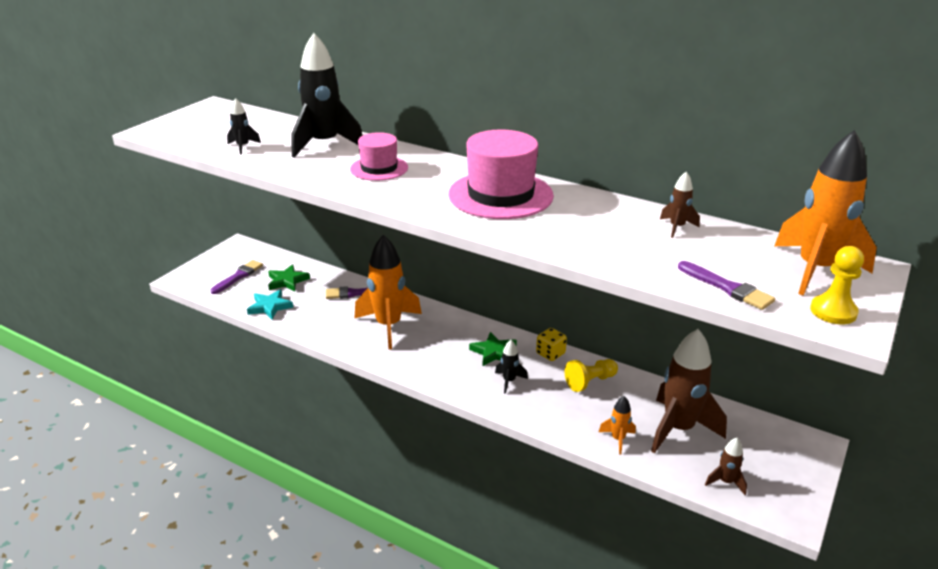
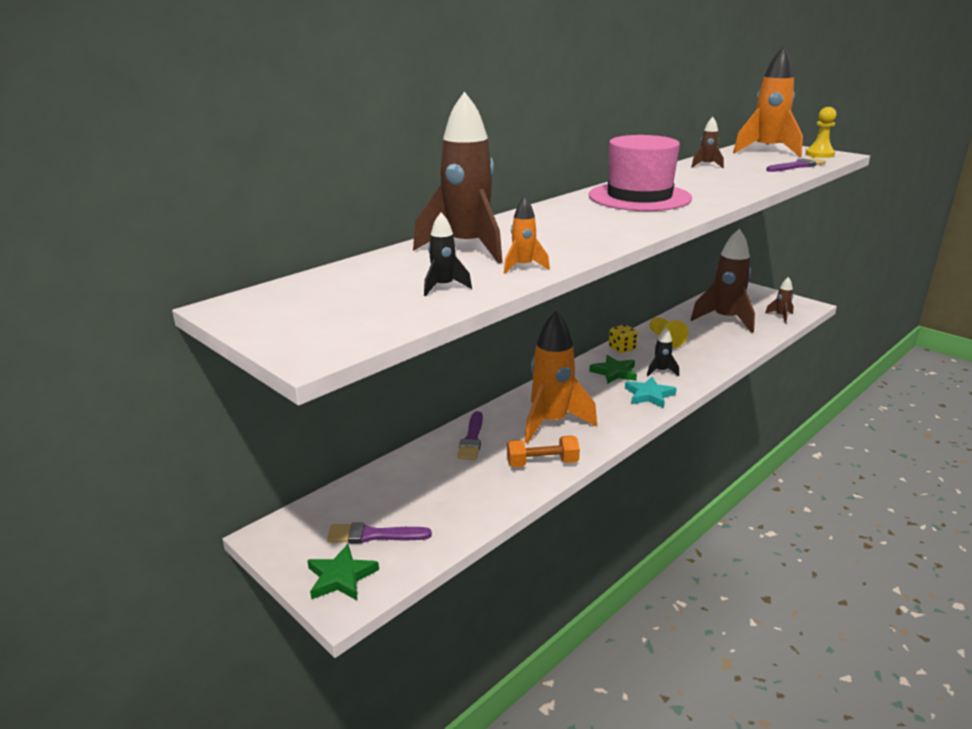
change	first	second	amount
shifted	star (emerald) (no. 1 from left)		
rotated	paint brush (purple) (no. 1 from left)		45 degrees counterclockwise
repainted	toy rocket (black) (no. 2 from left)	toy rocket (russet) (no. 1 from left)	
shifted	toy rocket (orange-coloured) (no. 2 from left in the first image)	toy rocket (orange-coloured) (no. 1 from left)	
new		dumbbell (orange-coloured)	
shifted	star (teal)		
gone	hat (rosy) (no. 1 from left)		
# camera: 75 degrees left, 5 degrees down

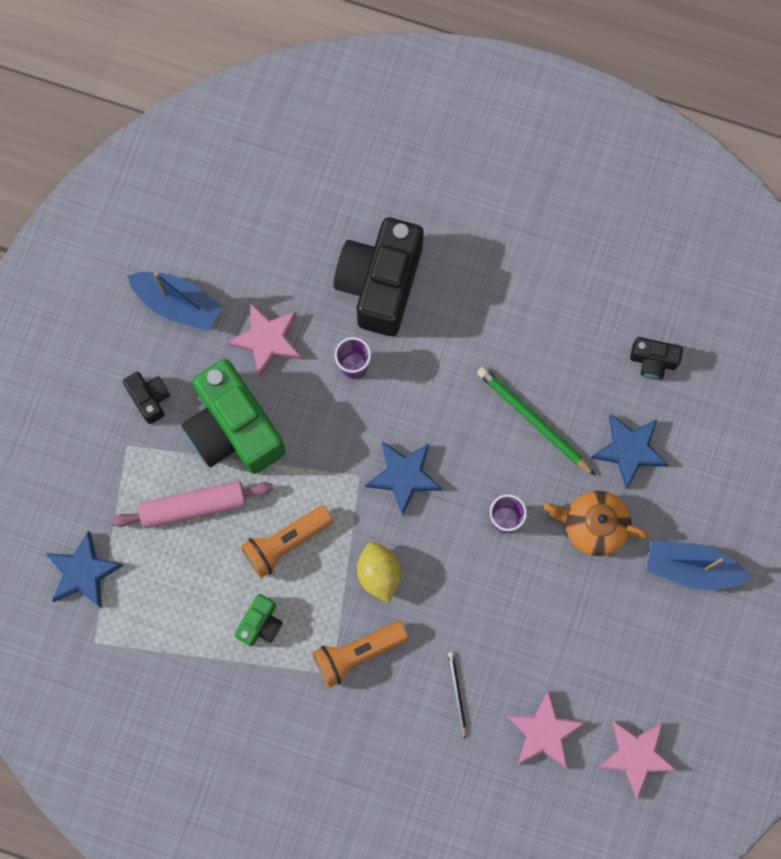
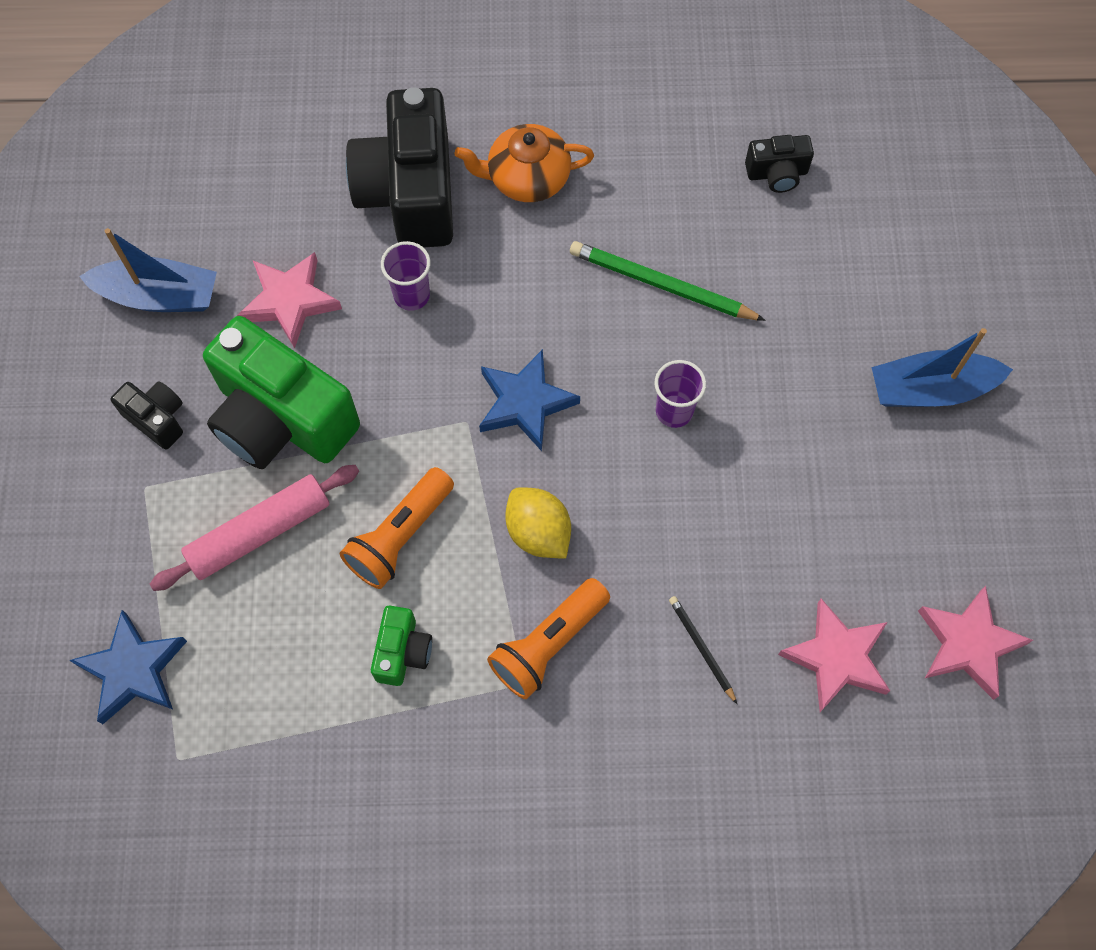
change	first	second	amount
shifted	tea pot (orange-coloured)		
gone	star (blue) (no. 3 from left)		
# camera: 20 degrees left, 10 degrees down

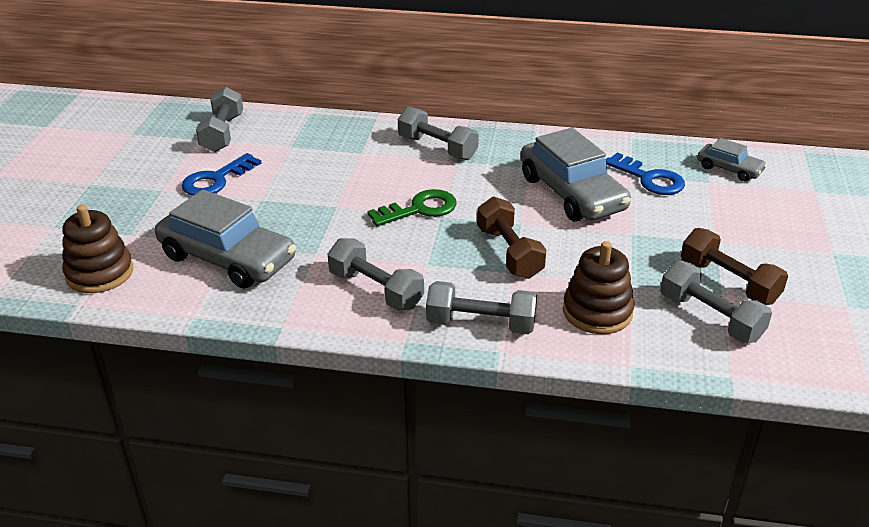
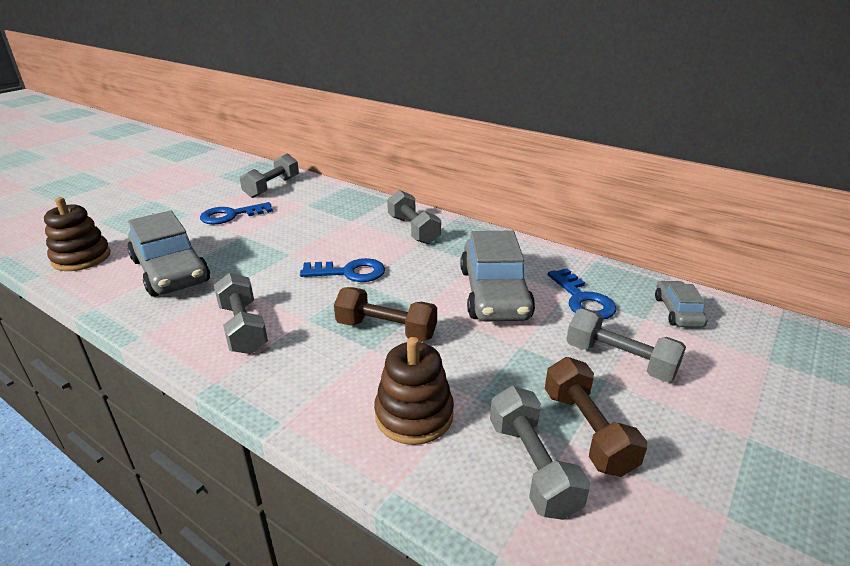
change	first	second	amount
repainted	latchkey (emerald)	latchkey (blue) (no. 2 from left)	
rotated	dumbbell (russet) (no. 1 from left)		75 degrees counterclockwise
shifted	dumbbell (grey) (no. 4 from left in the first image)	dumbbell (grey) (no. 5 from left)	
rotated	toy car (grey) (no. 3 from left)		150 degrees counterclockwise
# camera: 25 degrees right, 5 degrees down

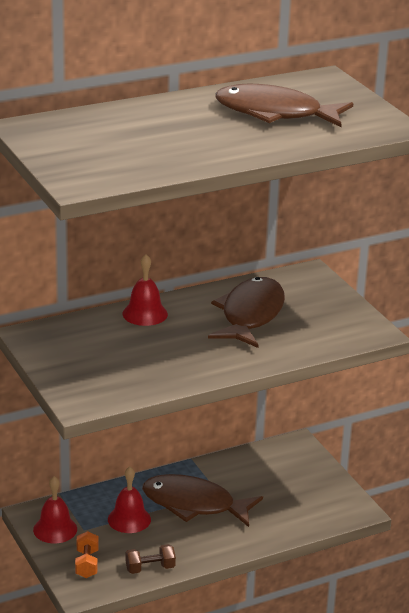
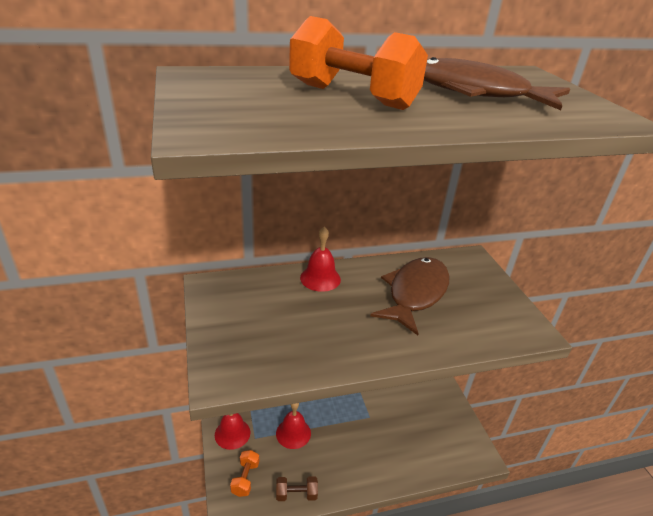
change	first	second	amount
new		dumbbell (orange-coloured) (no. 2 from left)	
gone	fish (russet) (no. 1 from left)		
# camera: 10 degrees right, 5 degrees up

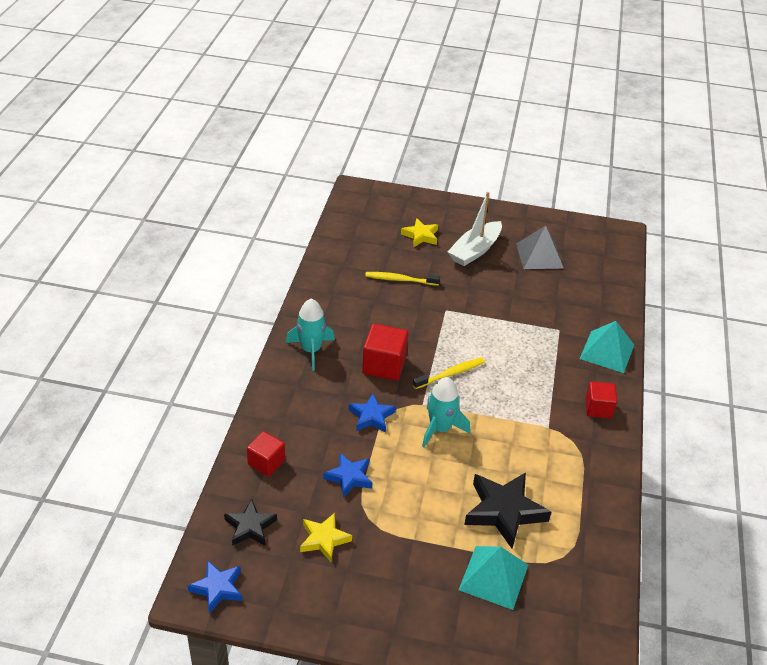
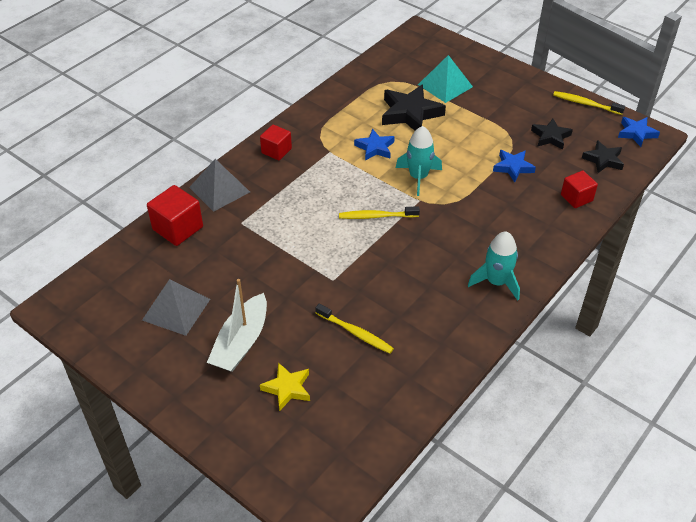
change	first	second	amount
shifted	block (crimson) (no. 2 from left in the first image)	block (crimson) (no. 1 from left)	
repainted	solid pyramid (teal) (no. 2 from left)	solid pyramid (grey) (no. 2 from left)	
rotated	boat (snow-white)		135 degrees clockwise
shifted	star (blue) (no. 3 from left in the first image)	star (blue) (no. 1 from left)	
repainted	star (golden) (no. 1 from left)	star (black) (no. 2 from left)	
new		dental brush (golden) (no. 3 from left)	
# camera: 150 degrees left, 5 degrees up

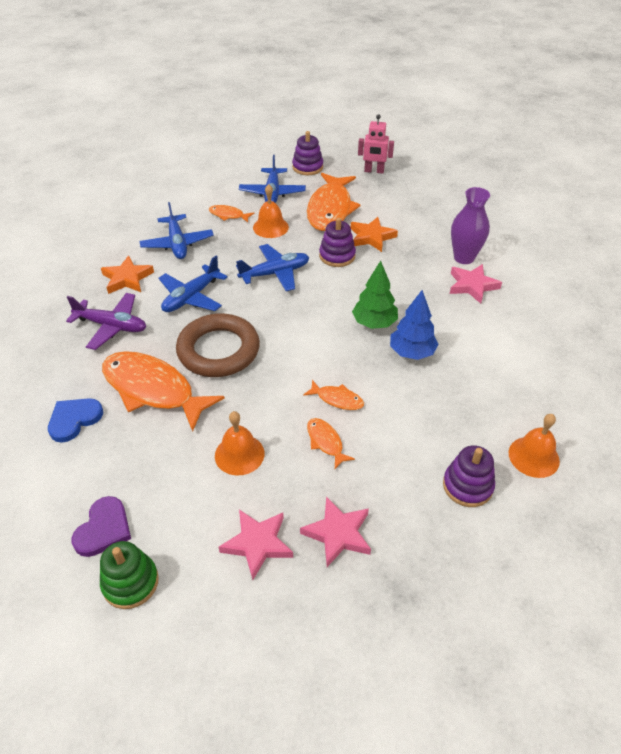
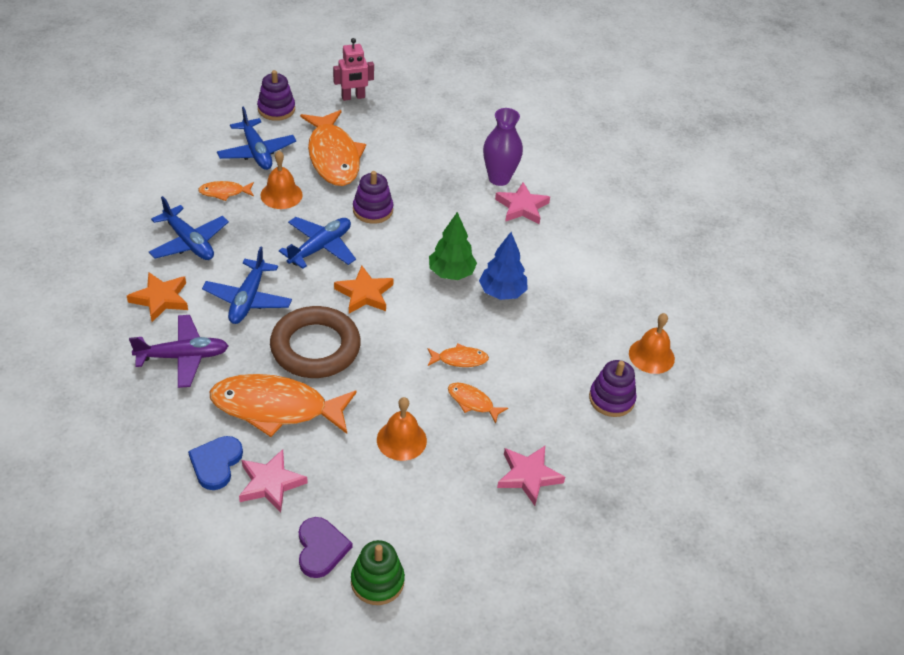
change	first	second	amount
shifted	star (rosy) (no. 1 from left)		
shifted	star (orange-coloured) (no. 2 from left)		
# camera: 30 degrees left, 0 degrees up

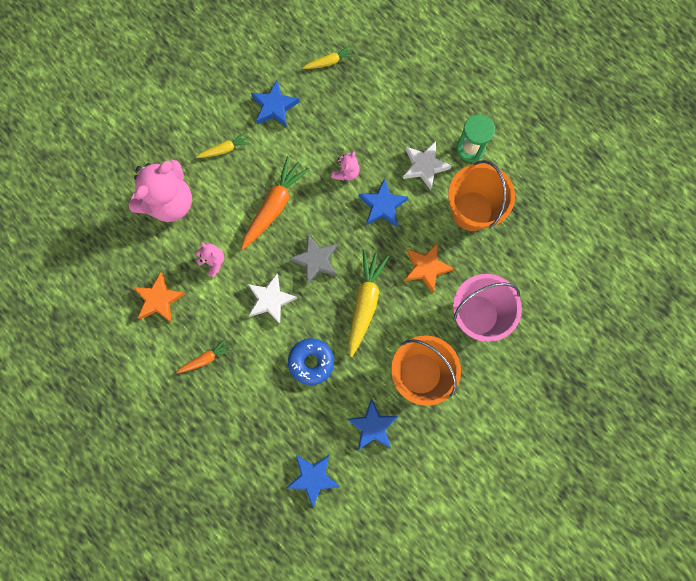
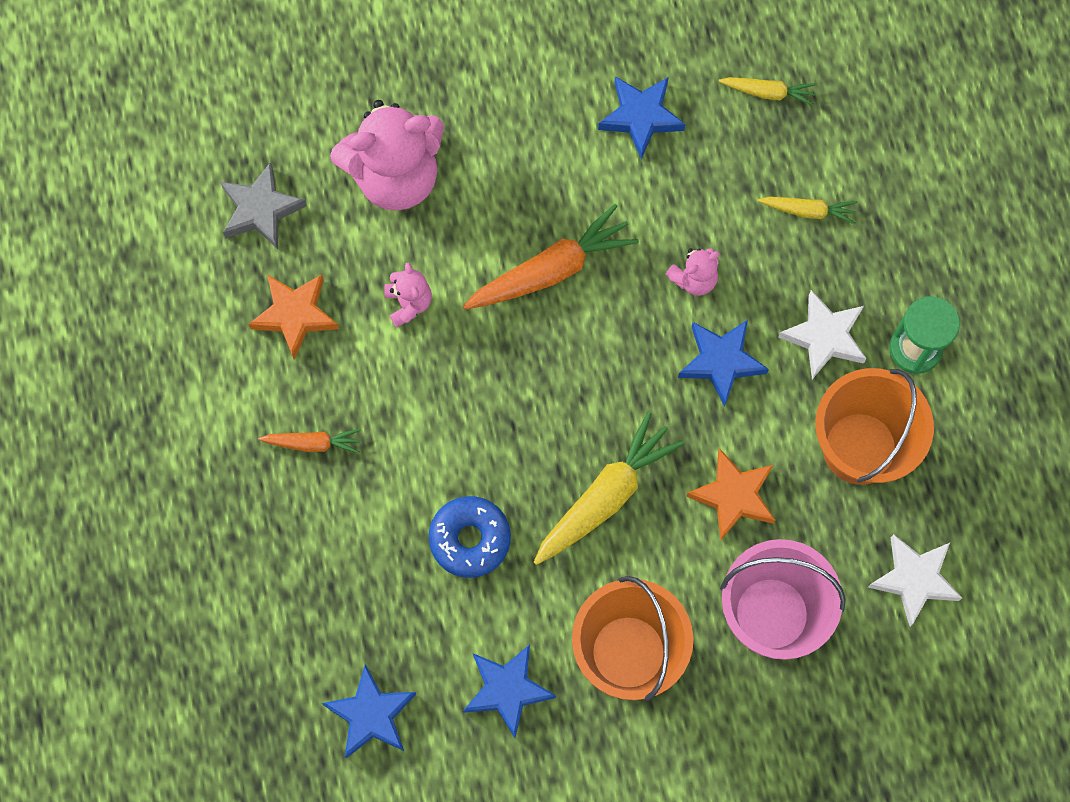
change	first	second	amount
shifted	star (grey)		
shifted	root vegetable (golden) (no. 1 from left in the first image)	root vegetable (golden) (no. 3 from left)	
shifted	star (snow-white) (no. 1 from left in the first image)	star (snow-white) (no. 2 from left)	
# camera: 30 degrees right, 5 degrees down

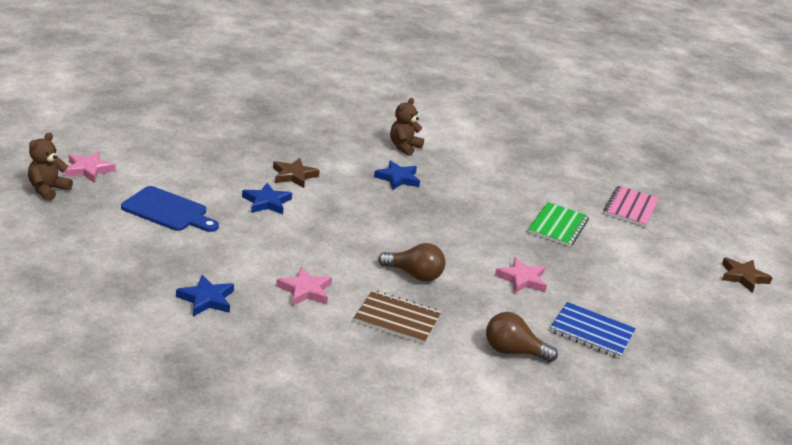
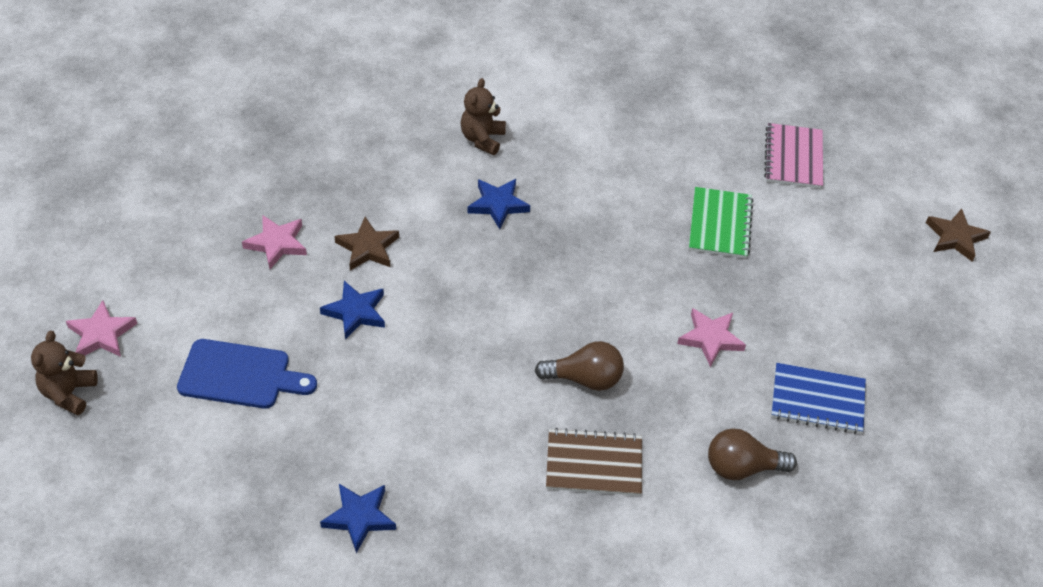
change	first	second	amount
shifted	star (rosy) (no. 2 from left)		
# camera: 15 degrees left, 20 degrees up

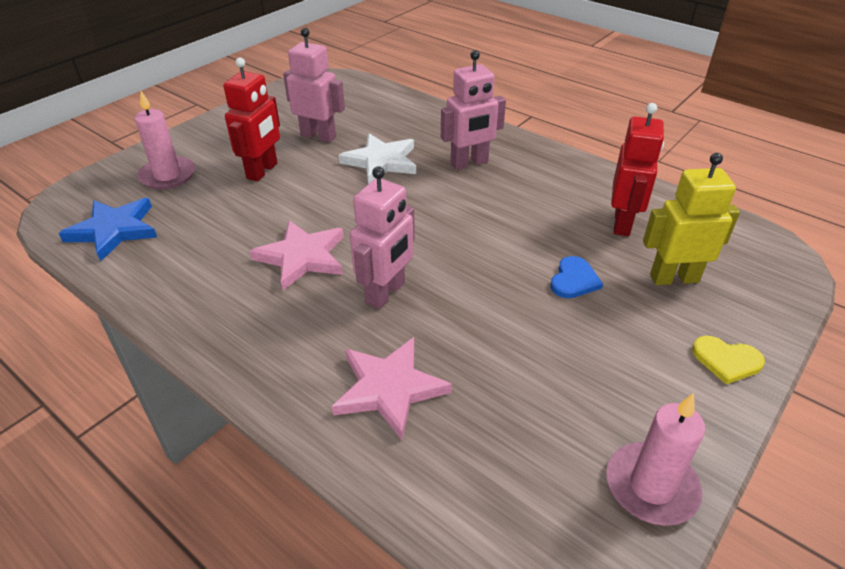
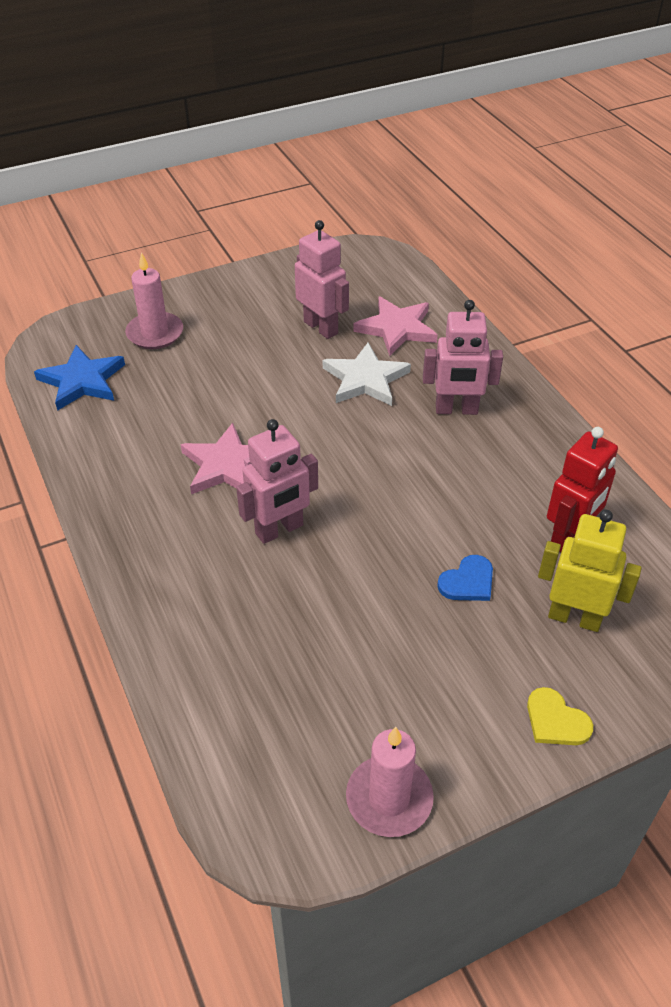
change	first	second	amount
shifted	star (rosy) (no. 2 from left)		
gone	robot (crimson) (no. 1 from left)		
# camera: 25 degrees right, 5 degrees up

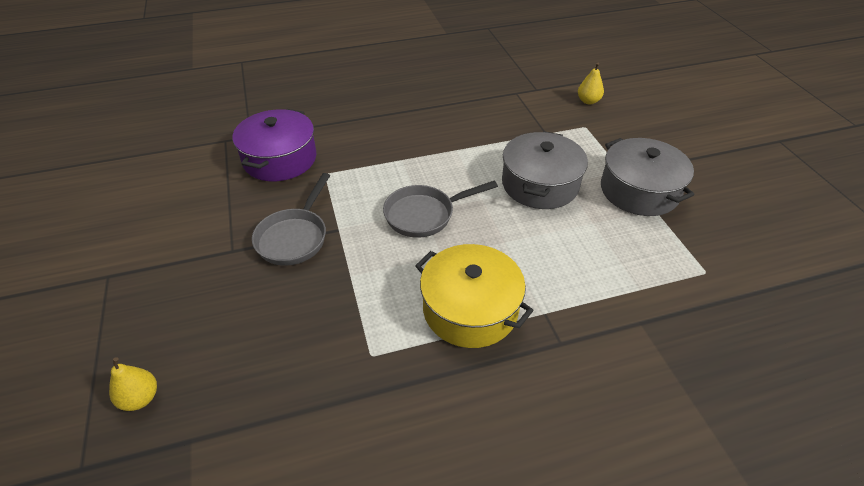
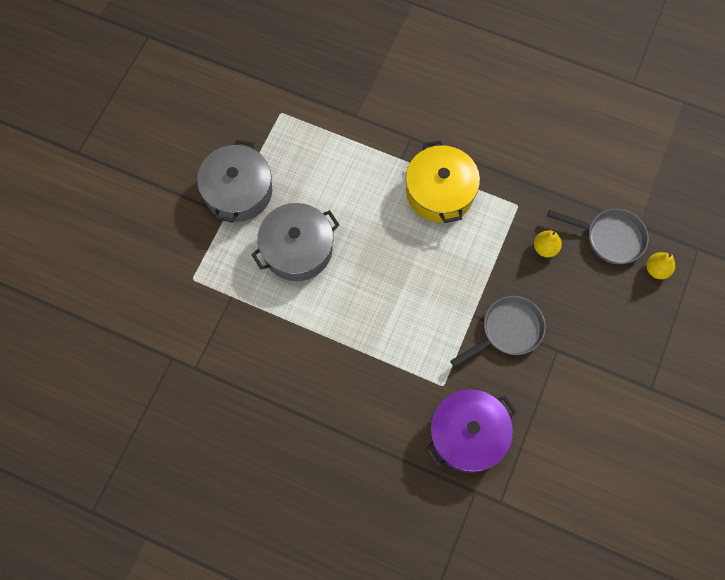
change	first	second	amount
shifted	toy pear (golden) (no. 2 from left in the first image)	toy pear (golden) (no. 1 from left)	
shifted	pan (grey) (no. 2 from left)		
# camera: 140 degrees left, 25 degrees up

